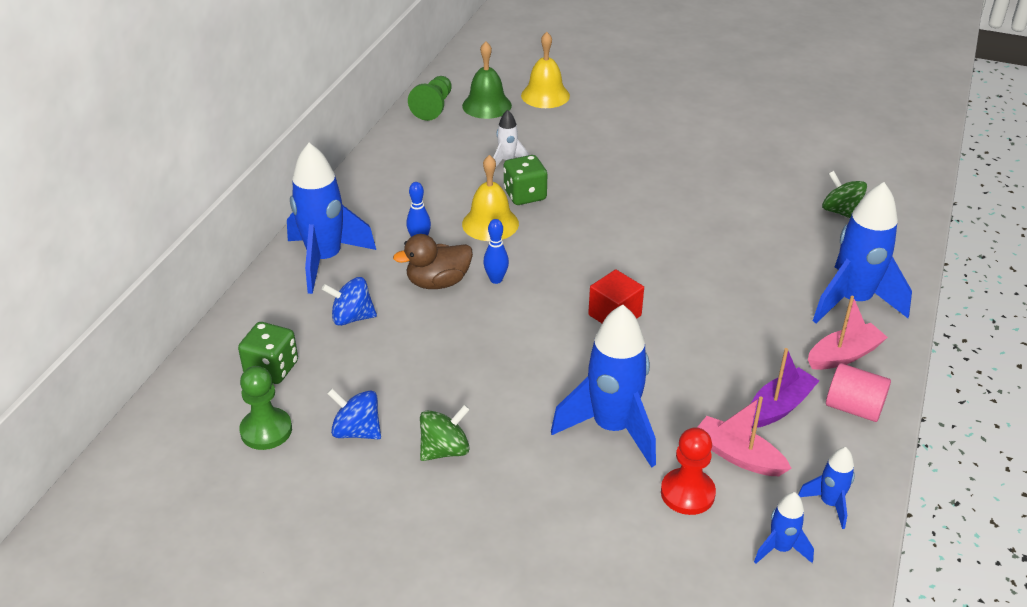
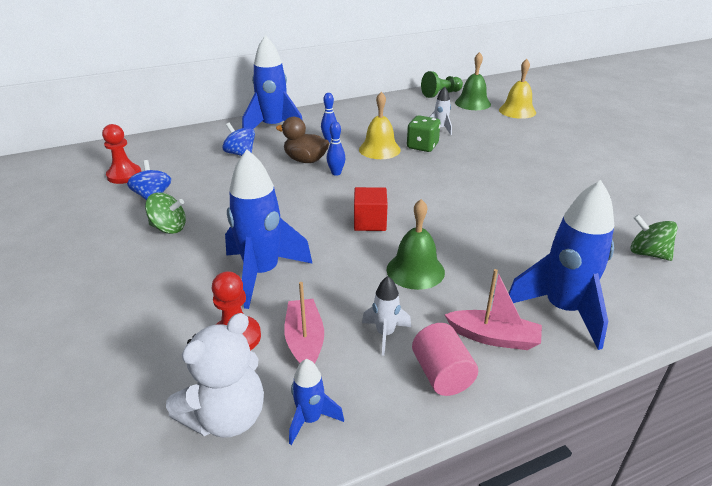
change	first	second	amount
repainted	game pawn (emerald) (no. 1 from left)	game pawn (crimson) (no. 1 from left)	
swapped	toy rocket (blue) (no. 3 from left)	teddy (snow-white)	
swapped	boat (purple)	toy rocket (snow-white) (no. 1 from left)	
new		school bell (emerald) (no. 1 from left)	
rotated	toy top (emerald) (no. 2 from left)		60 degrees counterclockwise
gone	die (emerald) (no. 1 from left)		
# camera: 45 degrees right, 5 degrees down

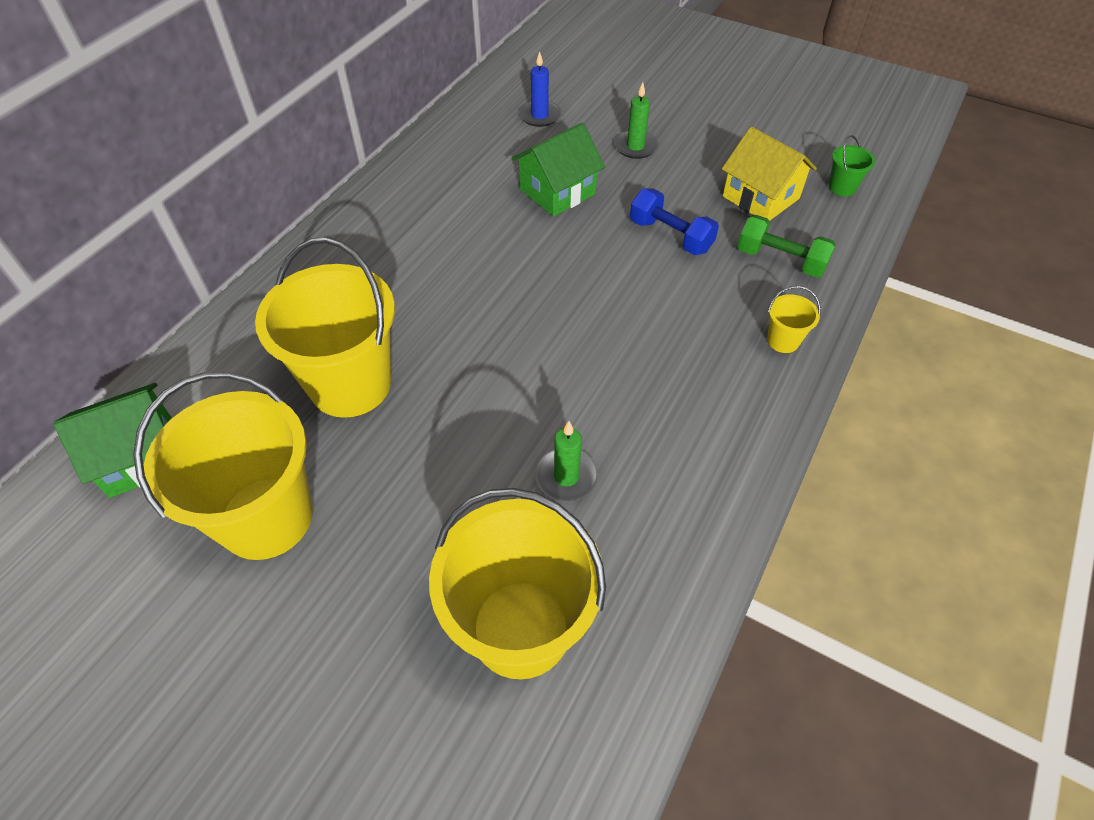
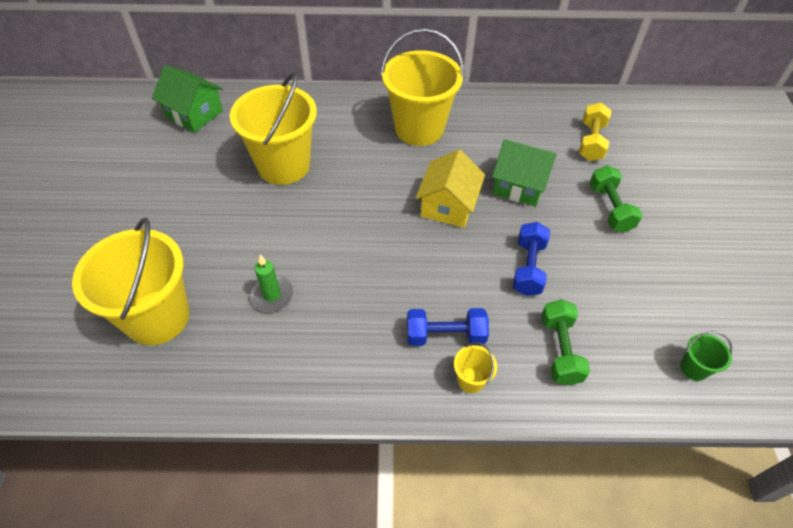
change	first	second	amount
shifted	pail (golden) (no. 1 from left in the first image)	pail (golden) (no. 3 from left)	
new		dumbbell (blue) (no. 1 from left)	
shifted	toy house (golden)		
swapped	wax candle (blue)	dumbbell (golden)	
swapped	wax candle (emerald) (no. 2 from left)	dumbbell (emerald) (no. 2 from left)	
# camera: 60 degrees right, 0 degrees up

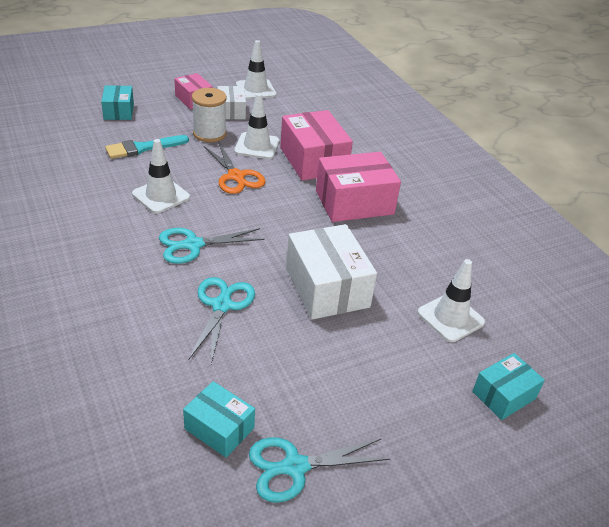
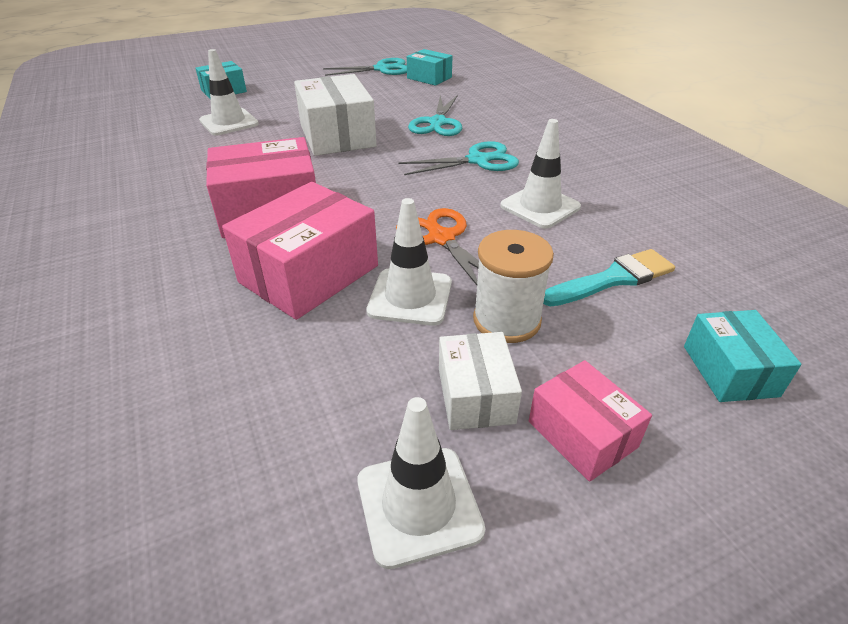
change	first	second	amount
rotated	package (rosy) (no. 2 from left)		60 degrees clockwise
# camera: 175 degrees left, 0 degrees up

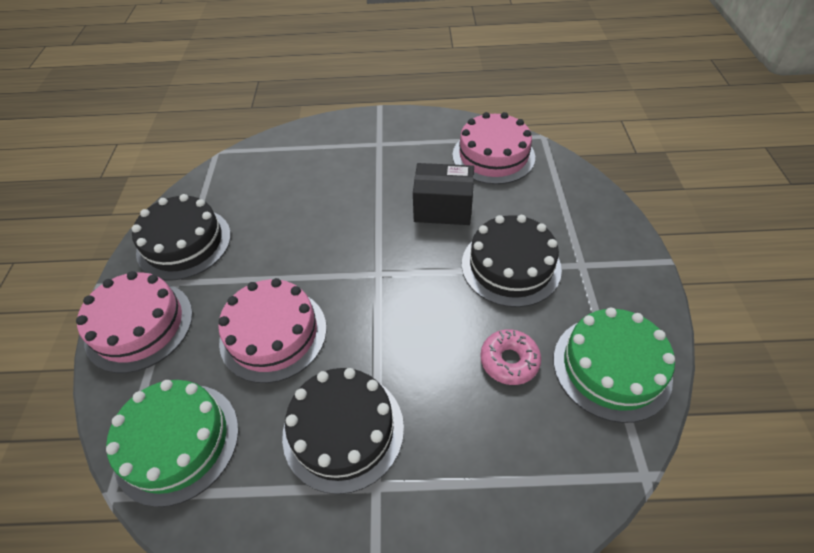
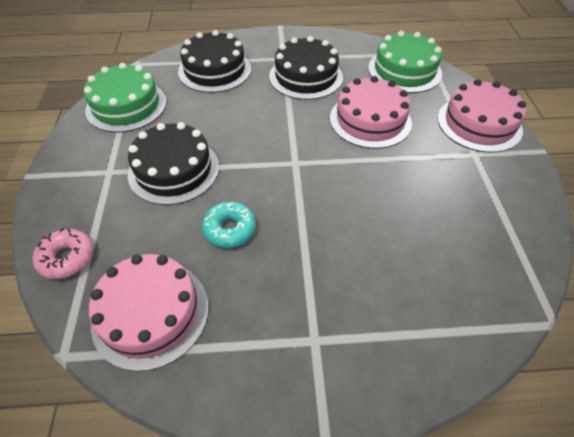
change	first	second	amount
shifted	donut (rosy)		
shifted	gateau (black) (no. 1 from left in the first image)	gateau (black) (no. 2 from left)	
swapped	package (black)	donut (teal)	
# camera: 175 degrees right, 0 degrees up

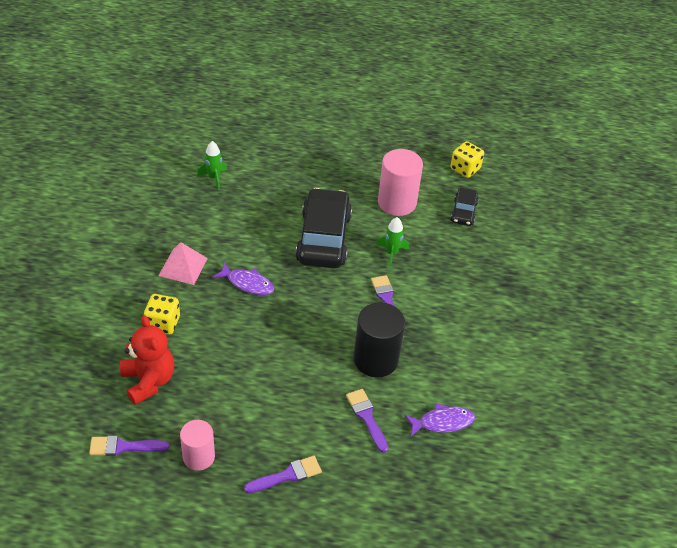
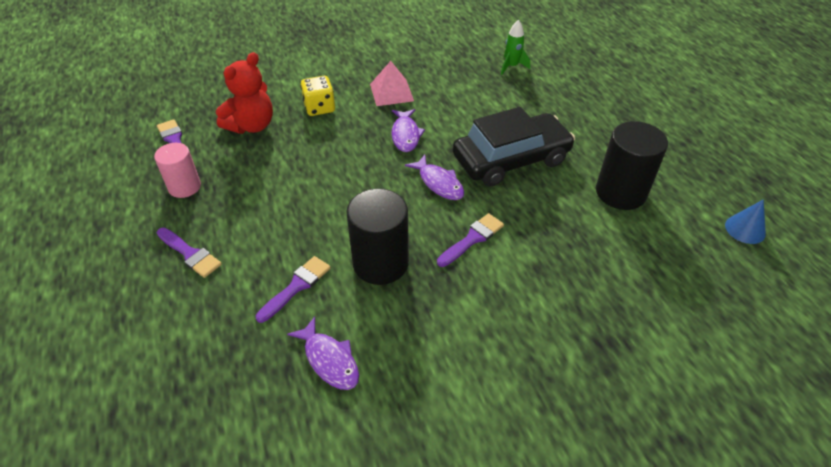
change	first	second	amount
new		fish (purple) (no. 3 from left)	
repainted	cylinder (rosy) (no. 2 from left)	cylinder (black) (no. 2 from left)	
swapped	die (golden) (no. 2 from left)	cone (blue)	
gone	toy rocket (emerald) (no. 2 from left)		
gone	toy car (black) (no. 2 from left)		
# camera: 65 degrees right, 0 degrees up

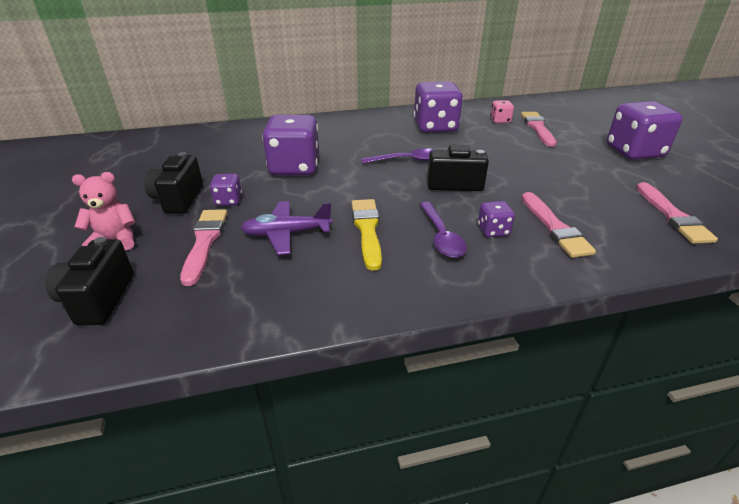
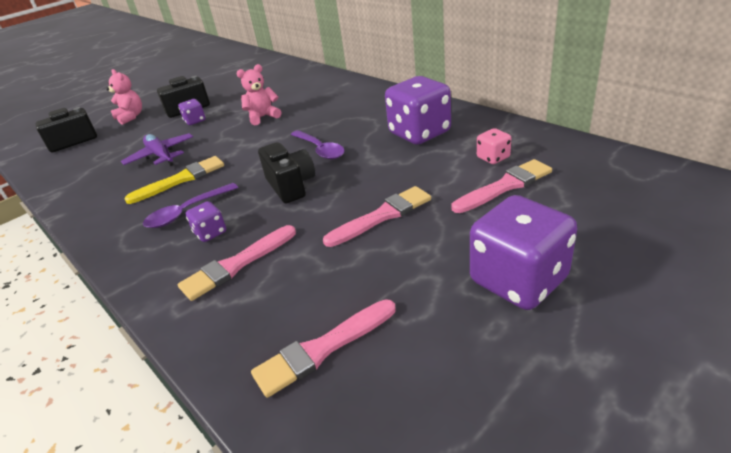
change	first	second	amount
swapped	die (purple) (no. 2 from left)	teddy (rosy) (no. 2 from left)	
shifted	paint brush (rosy) (no. 1 from left in the first image)	paint brush (rosy) (no. 3 from left)	
# camera: 65 degrees right, 0 degrees up

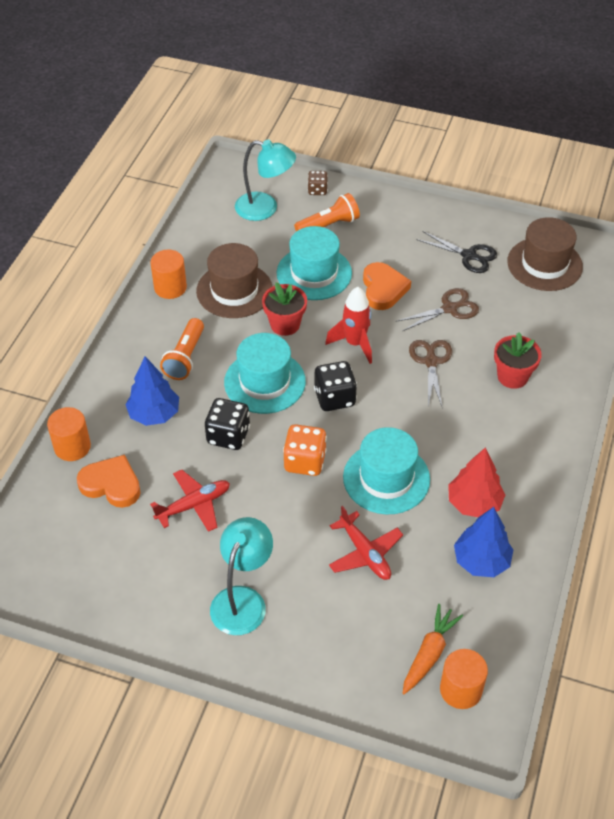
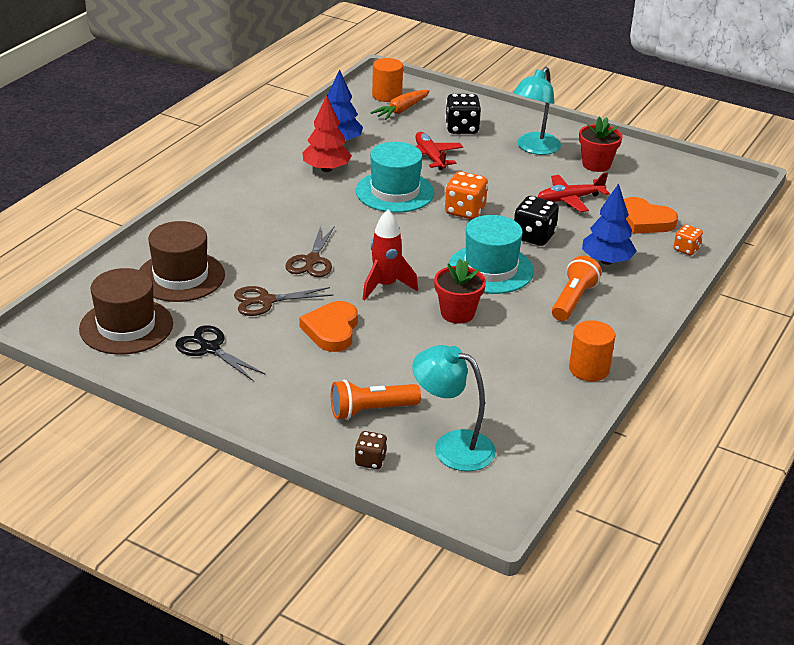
change	first	second	amount
shifted	hat (russet) (no. 1 from left in the first image)	hat (russet) (no. 2 from left)	
shifted	die (black) (no. 2 from left in the first image)	die (black) (no. 1 from left)	
shifted	plant pot (crimson) (no. 2 from left)		
swapped	cylinder (orange-coloured) (no. 1 from left)	die (orange-coloured) (no. 2 from left)	
gone	hat (teal) (no. 2 from left)		
# camera: 170 degrees left, 15 degrees down

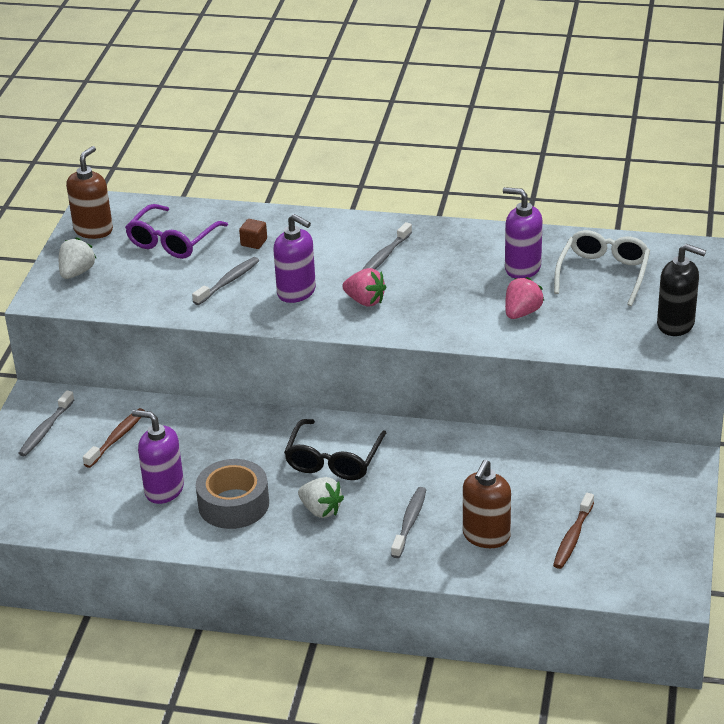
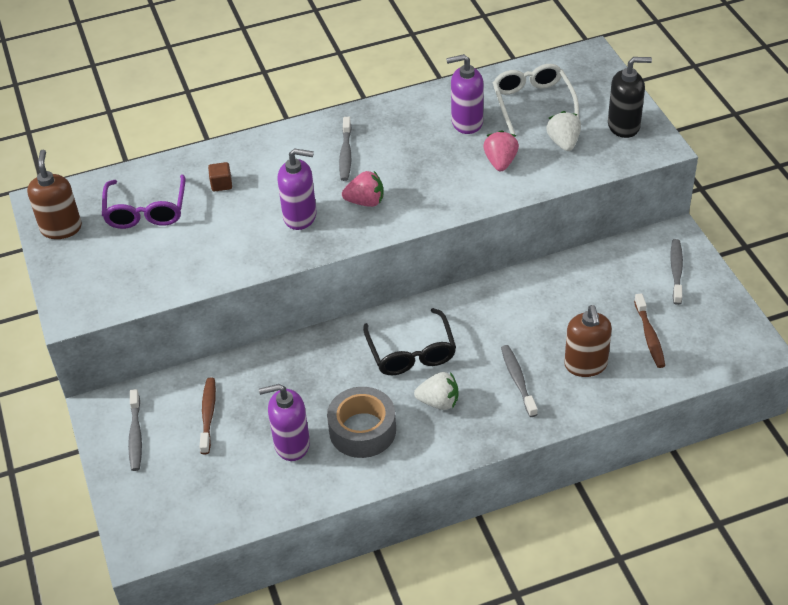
change	first	second	amount
shifted	berry (snow-white) (no. 1 from left in the first image)	berry (snow-white) (no. 2 from left)	
shifted	dental brush (grey) (no. 2 from left in the first image)	dental brush (grey) (no. 4 from left)	
# camera: 30 degrees left, 10 degrees up

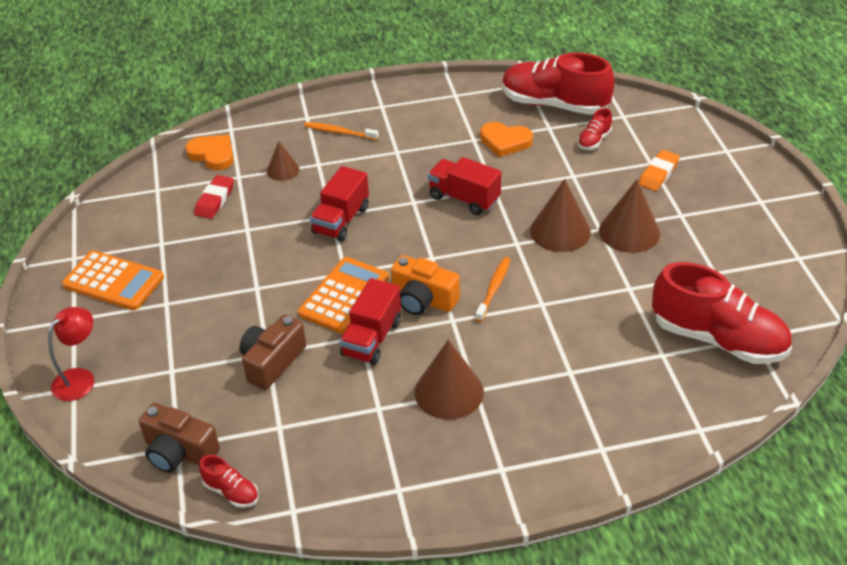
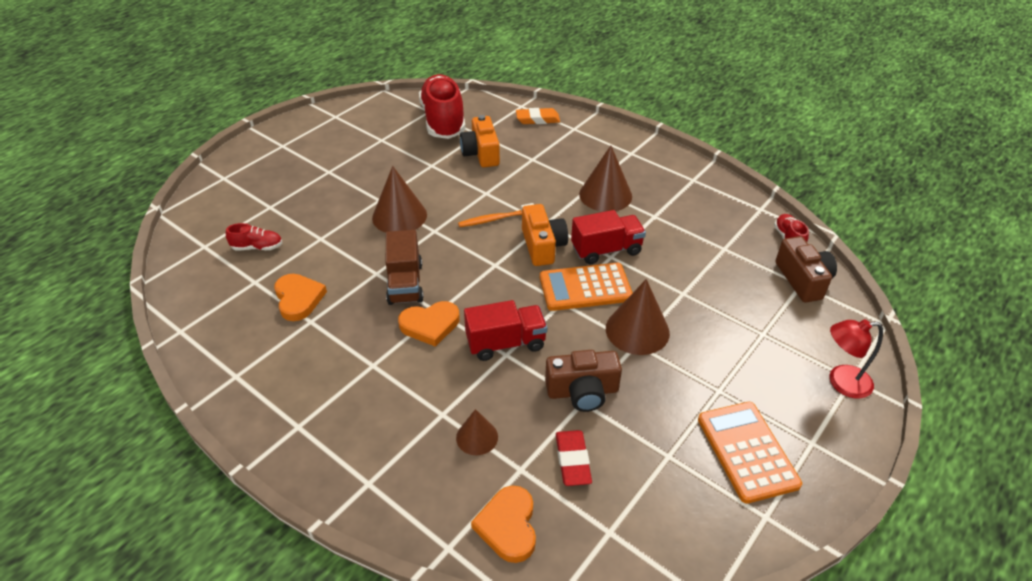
change	first	second	amount
repainted	truck (crimson) (no. 3 from left)	truck (russet)	
new		love heart (orange-coloured) (no. 2 from left)	
new		compact camera (orange-coloured) (no. 1 from left)	
shifted	pencil eraser (orange-coloured)		
shifted	compact camera (russet) (no. 2 from left in the first image)	compact camera (russet) (no. 1 from left)	
rotated	pencil eraser (crimson)		75 degrees counterclockwise
shifted	cone (russet) (no. 4 from left)		
gone	dental brush (orange-coloured) (no. 1 from left)		
gone	shoe (crimson) (no. 2 from left)		
# camera: 130 degrees left, 0 degrees up

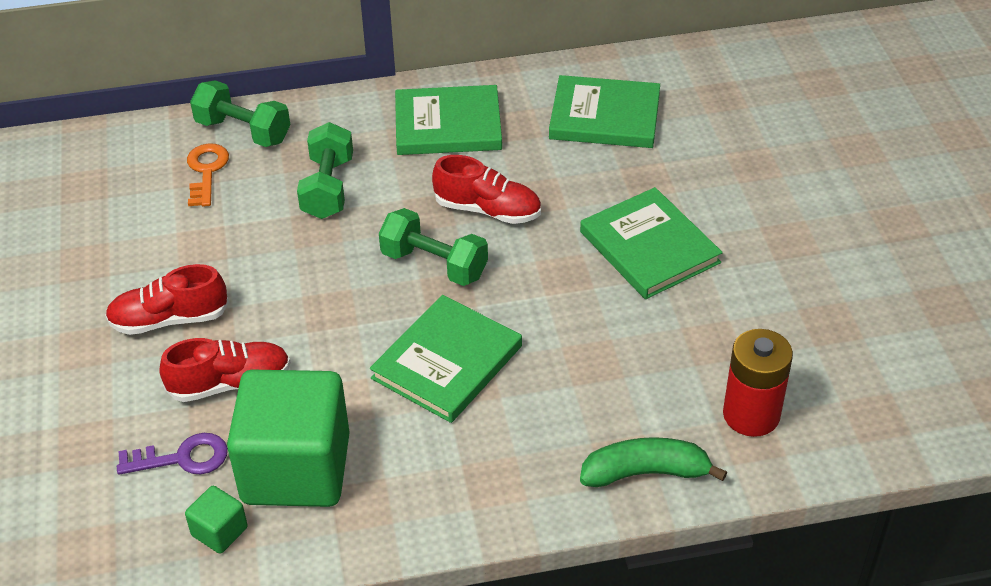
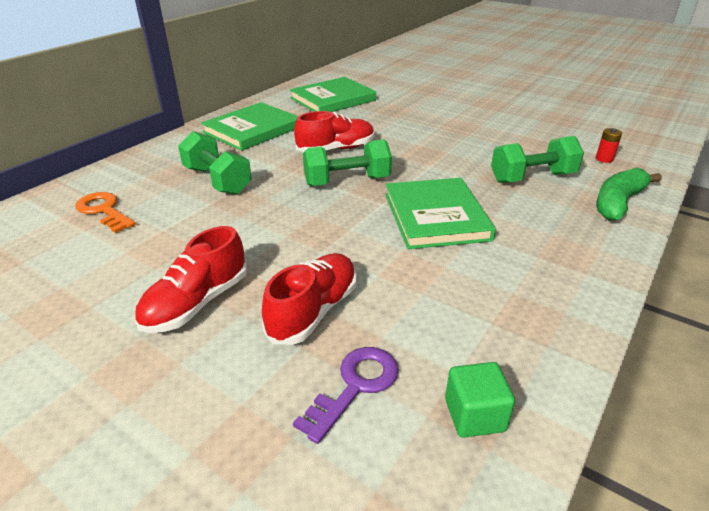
change	first	second	amount
shifted	dumbbell (emerald) (no. 1 from left in the first image)	dumbbell (emerald) (no. 3 from left)	
scaled	AA battery (crimson)		x0.45
gone	block (emerald) (no. 2 from left)		
gone	book (emerald) (no. 4 from left)		
# camera: 45 degrees left, 10 degrees down

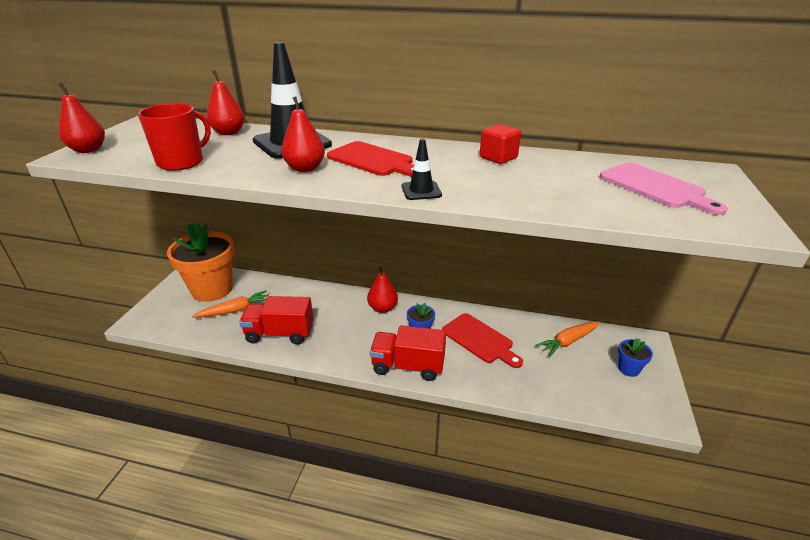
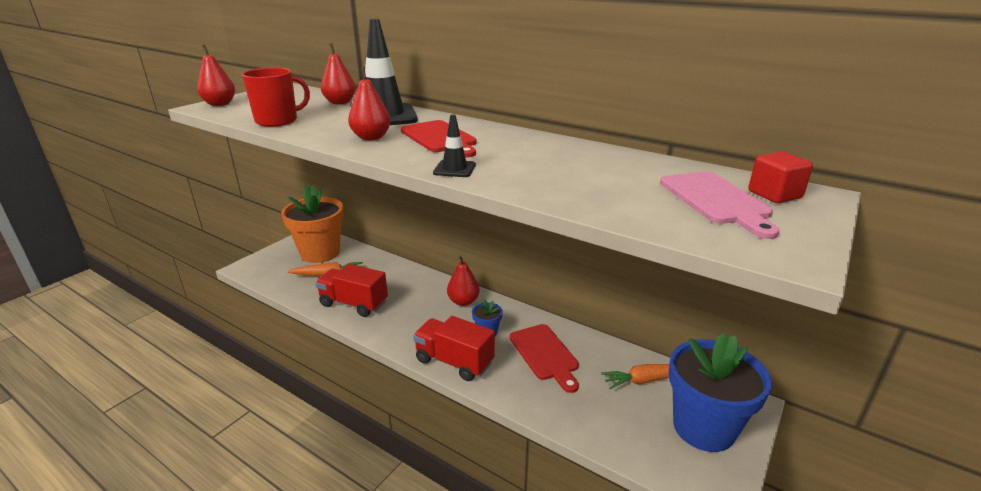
change	first	second	amount
scaled	plant pot (blue) (no. 2 from left)		x2.36
shifted	block (crimson)		
# camera: 20 degrees right, 5 degrees down

